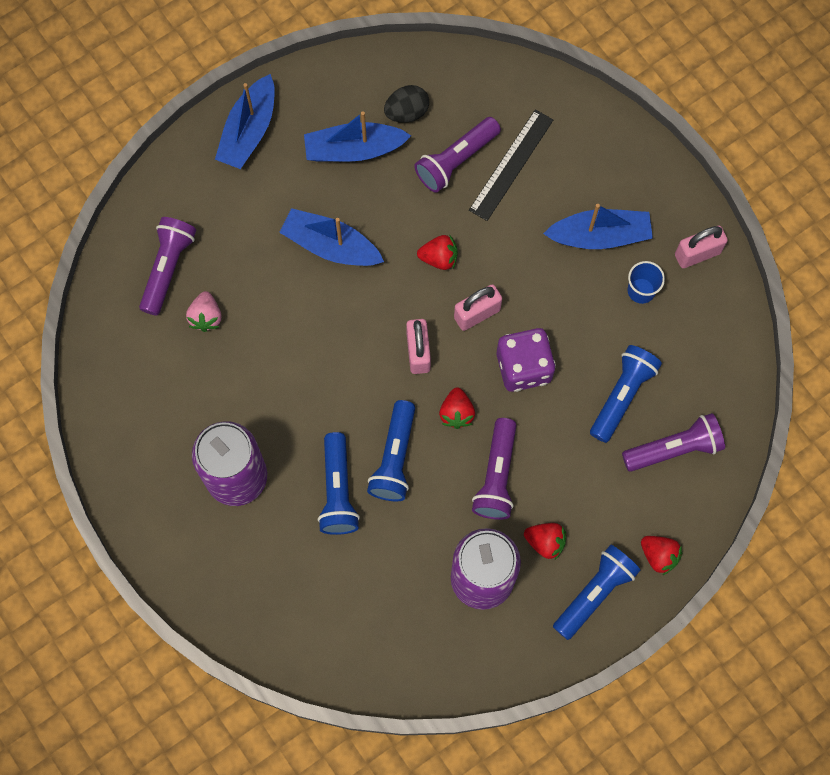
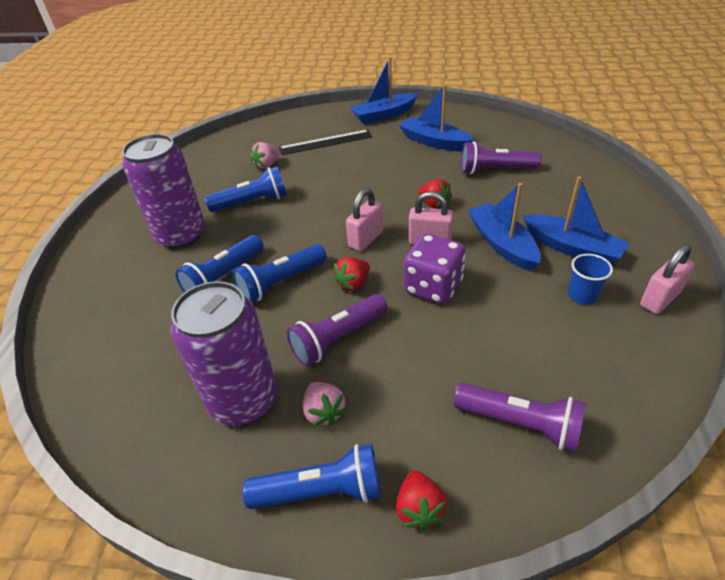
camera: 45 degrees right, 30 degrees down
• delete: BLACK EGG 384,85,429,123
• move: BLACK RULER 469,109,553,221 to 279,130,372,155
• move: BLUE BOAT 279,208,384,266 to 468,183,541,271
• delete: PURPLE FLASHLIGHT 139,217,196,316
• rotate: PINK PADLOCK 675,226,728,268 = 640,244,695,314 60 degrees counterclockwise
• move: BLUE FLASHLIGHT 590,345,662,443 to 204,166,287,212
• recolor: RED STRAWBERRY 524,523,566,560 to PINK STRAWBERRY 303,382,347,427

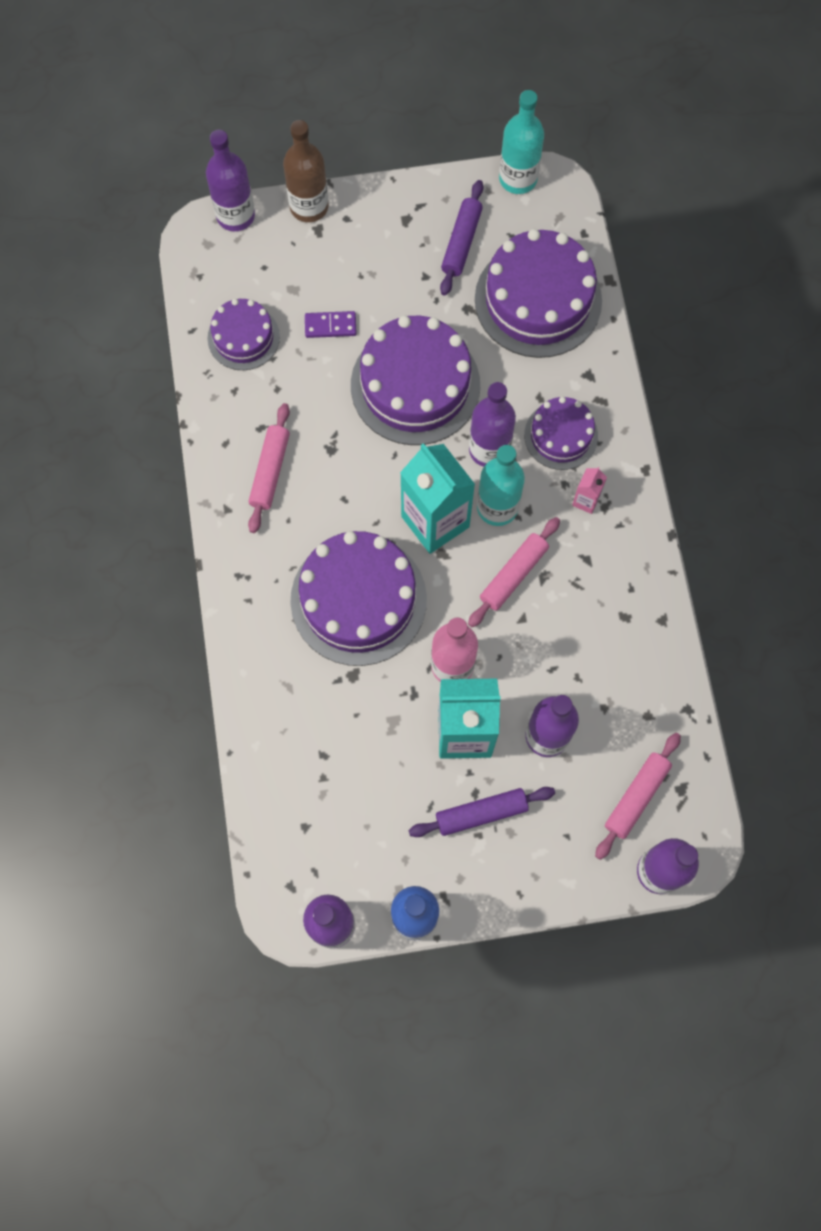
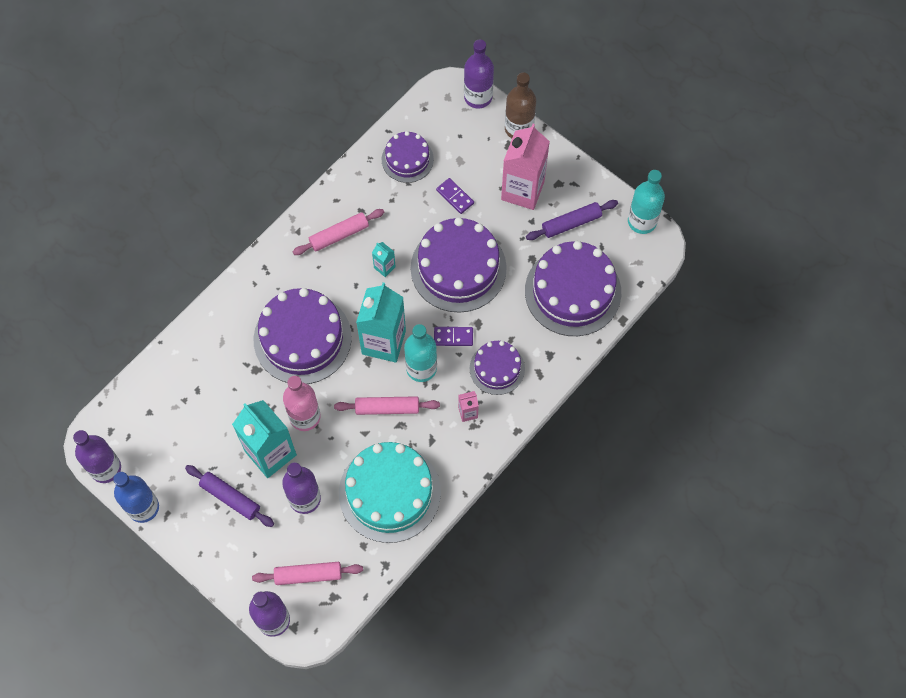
camera: 50 degrees right, 5 degrees down
• replace: PURPLE BOTTLE 469,382,516,467 to PURPLE DOMINO 434,327,473,346
• insert: PINK CARTON 501,124,550,210
• insert: TURQUOISE CARTON 372,242,396,277
• insert: TURQUOISE CAKE 339,442,441,543

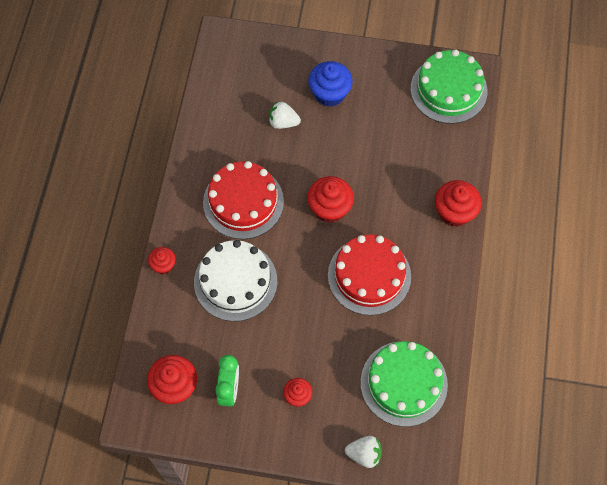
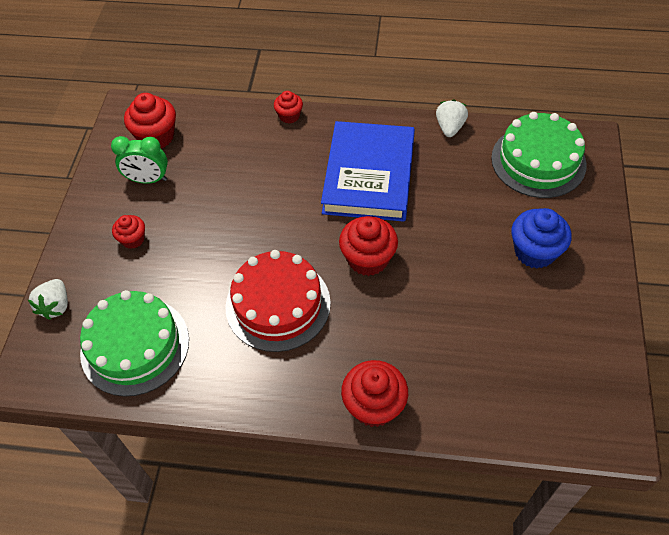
camera: 90 degrees right, 10 degrees down
• move: GREEN CAKE 410,50,487,124 to 491,112,587,198
• move: WHITE STRAWBERRY 269,101,301,129 to 436,100,468,137
• replace: RED CAKE 203,161,284,239 to BLUE BOOK 321,121,415,222
• delete: WHITE CAKE 194,240,277,321

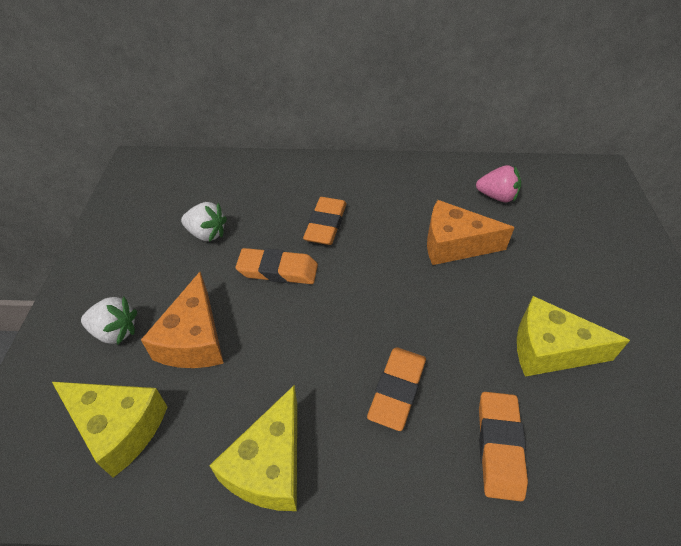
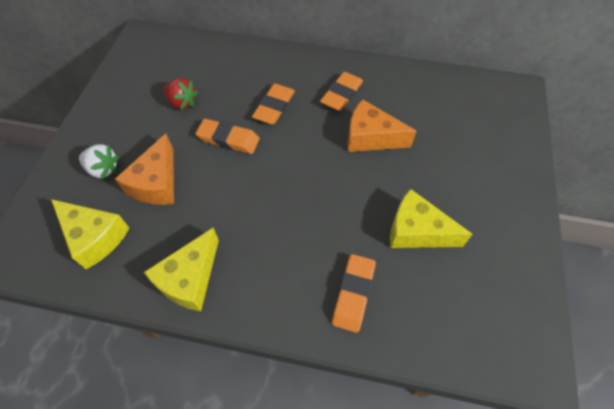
camera: 10 degrees right, 10 degrees up
• delete: PINK STRAWBERRY 476,165,521,202
• recolor: WHITE STRAWBERRY 181,202,227,242 to RED STRAWBERRY 163,78,198,110
• move: ORANGE ERASER 367,347,426,431 to 320,72,363,111

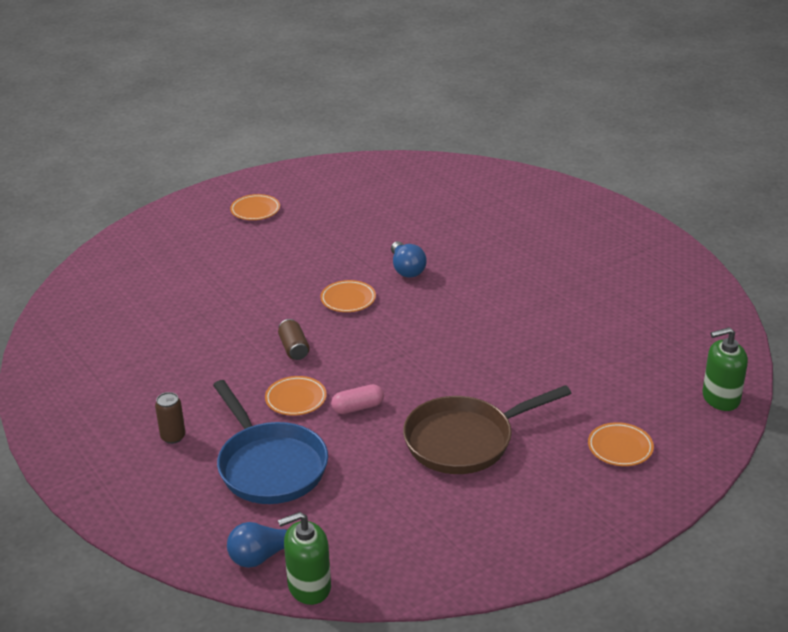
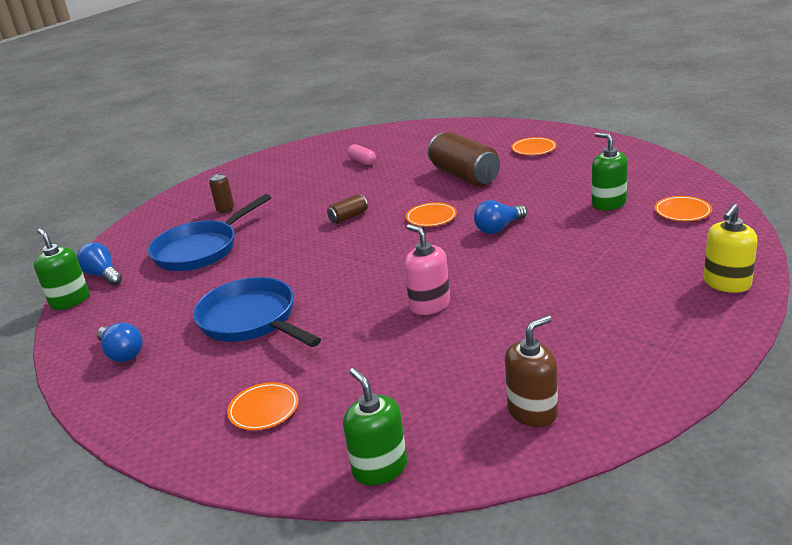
camera: 75 degrees right, 5 degrees down
• move: ORANGE PLATE 265,376,327,416 to 654,196,712,221
• move: PINK CAPSULE 331,384,384,414 to 347,144,376,165
• recolor: BROWN PAN 403,385,572,474 to BLUE PAN 193,277,321,347
• insert: BROWN CAN 428,132,500,186
• insert: GREEN SOAP DISPENSER 592,132,628,210
• insert: YELLOW SOAP DISPENSER 704,204,758,293
• insert: PINK SOAP DISPENSER 404,224,450,315
• insert: BROWN SOAP DISPENSER 505,315,558,427
• insert: BLUE LIGHT BULB 97,322,143,362

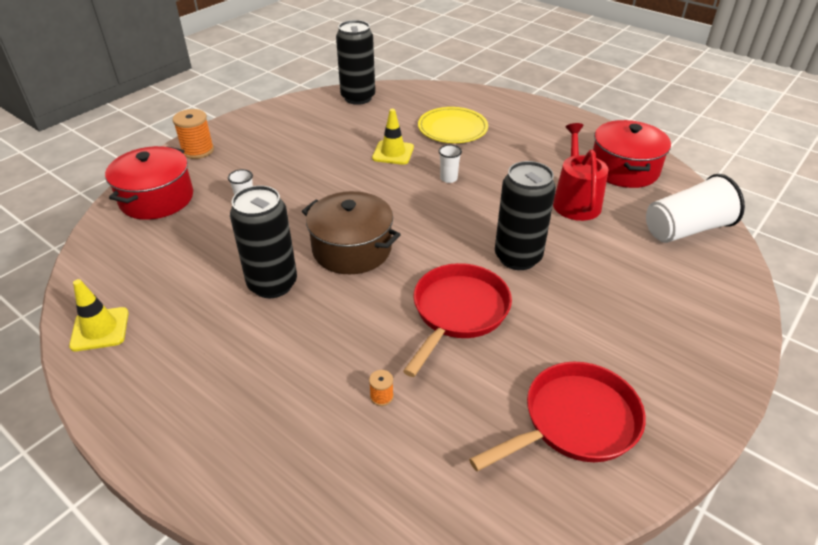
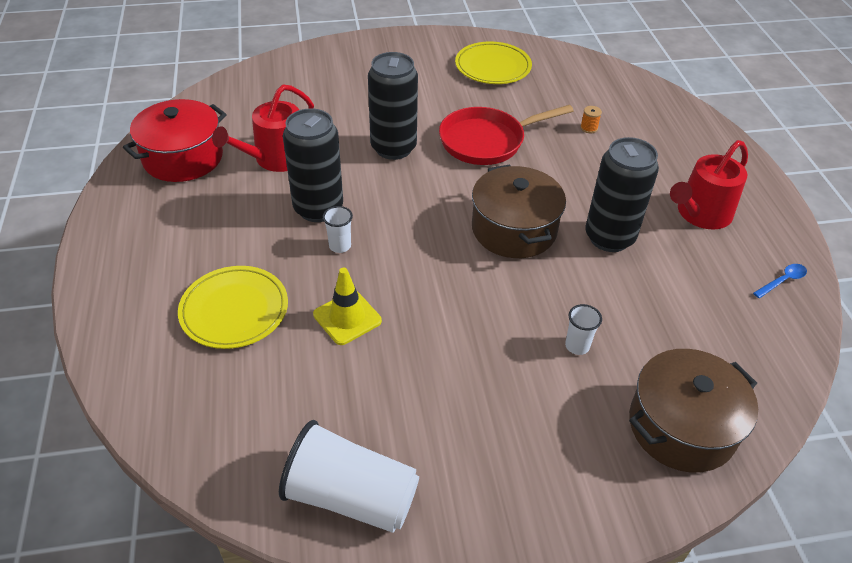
camera: 140 degrees left, 5 degrees up
• move: BLACK CAN 336,20,375,105 to 283,109,343,222
• delete: ORANGE SPOOL 173,109,214,159
• recolor: RED POT 105,146,193,220 to BROWN POT 629,349,758,473
• move: WHITE CUP 646,174,745,243 to 279,420,419,533
• replace: YELLOW TRAFFIC CONE 69,279,129,351 to BLUE SPOON 753,264,807,298
• replace: RED PAN 469,362,646,471 to YELLOW PLATE 455,41,532,84
• insert: RED WATERING CAN 670,140,748,229

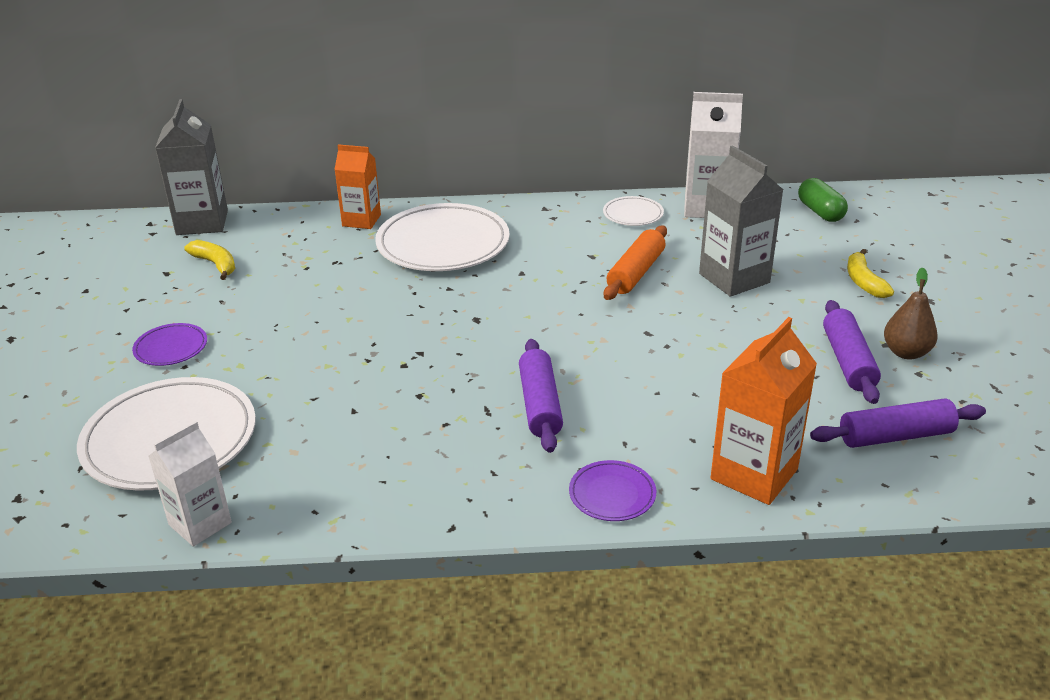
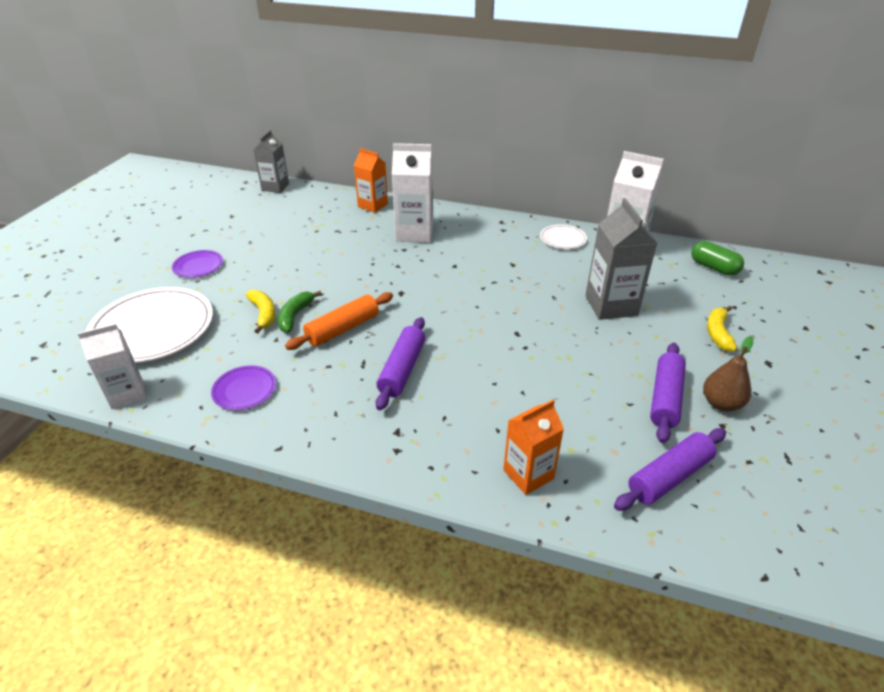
camera: 20 degrees right, 5 degrees up
• resize: GREY CARTON 155,99,228,235 = 253,130,289,193 x0.67
• rotate: GREEN CAPSULE 798,178,848,222 = 691,241,744,276 45 degrees counterclockwise
• replace: WHITE PLATE 375,203,510,271 to WHITE CARTON 392,143,433,243
• move: ORANGE ROLLING PIN 604,226,667,300 to 285,292,393,350
• move: YELLOW BANANA 184,240,235,280 to 246,290,276,334
• resize: ORANGE CARTON 711,317,817,505 = 503,400,564,495 x0.67
• rotate: PURPLE ROLLING PIN 810,399,986,448 = 614,428,726,511 45 degrees counterclockwise
• move: PURPLE PLATE 569,460,656,521 to 211,365,276,410
• insert: GREEN BANANA 278,291,322,333

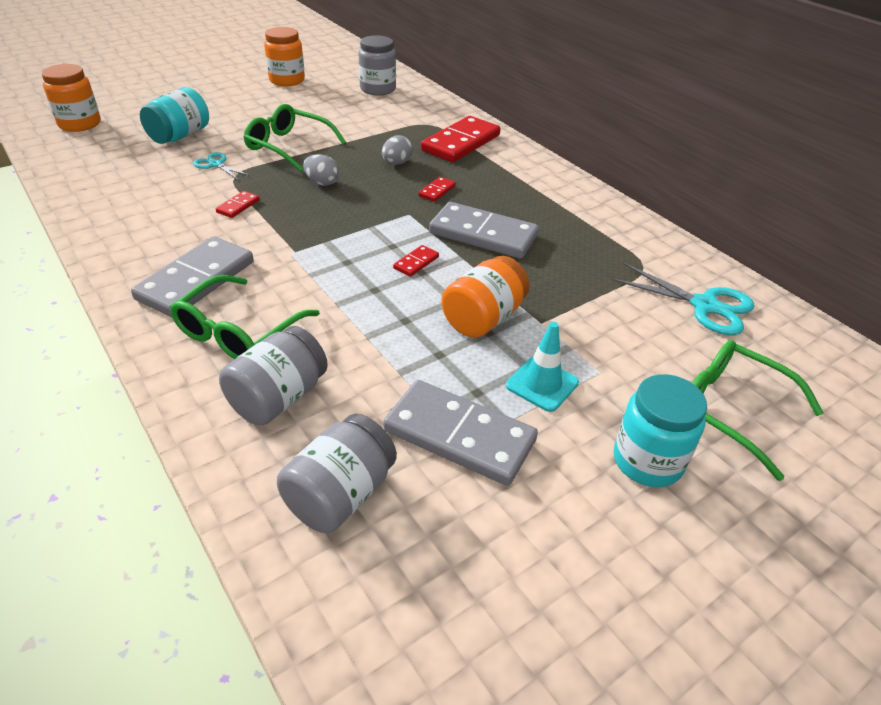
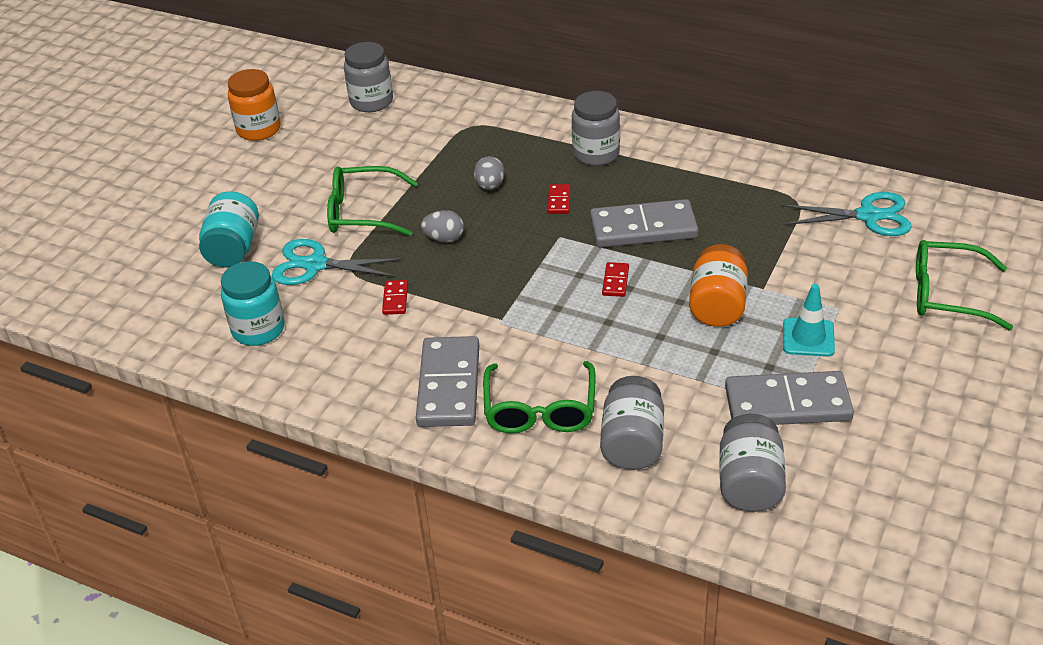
camera: 25 degrees left, 0 degrees up
• delete: ORANGE JAR 42,64,101,132
• delete: RED DOMINO 421,116,501,162
• resize: TURQUOISE SCISSORS 193,152,250,180 = 272,239,403,285 x1.74
• move: TURQUOISE JAR 614,374,707,487 to 221,261,285,346
• insert: GREY JAR 572,91,620,166

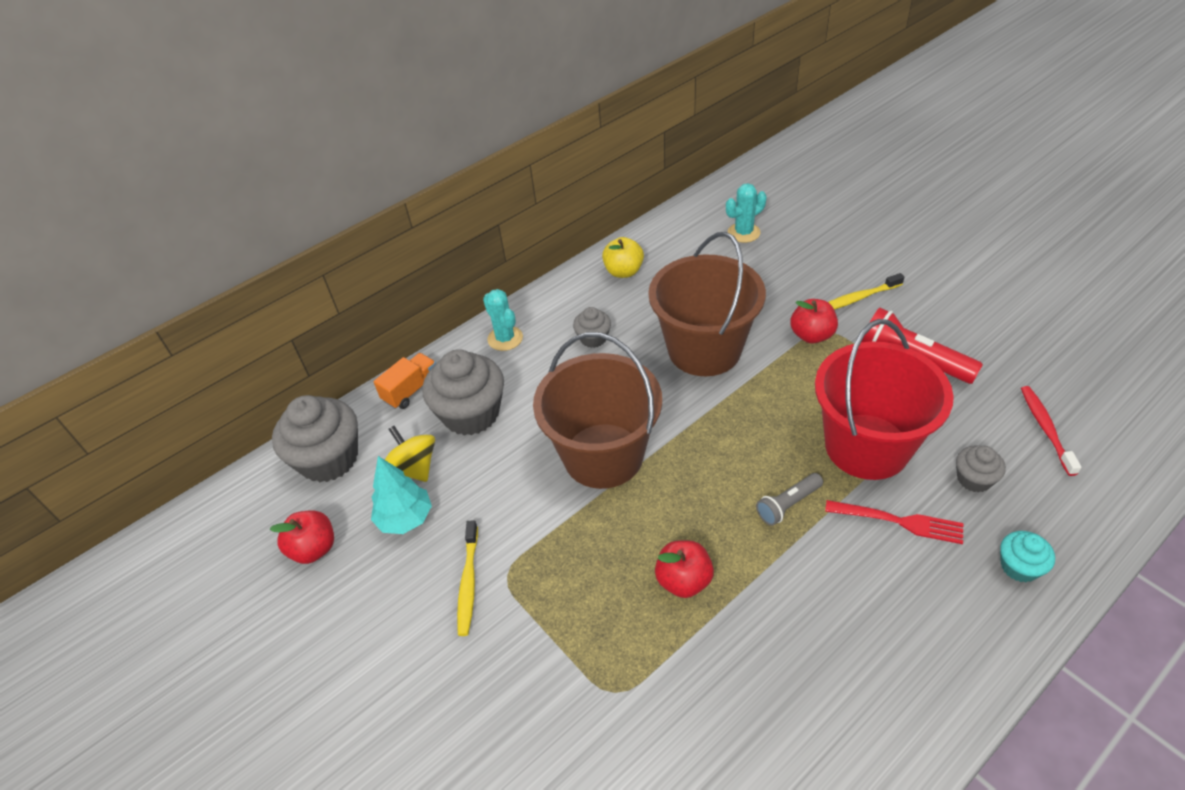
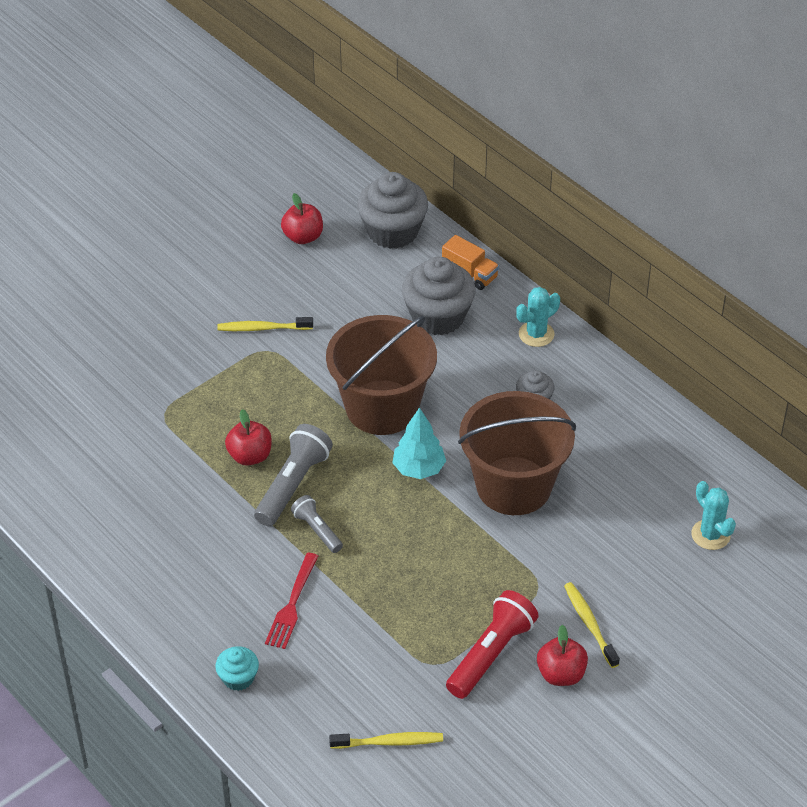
camera: 85 degrees right, 0 degrees up
• delete: YELLOW APPLE 602,237,644,278
• move: RED APPLE 790,299,838,344 to 537,625,588,686
• delete: RED BUCKET 815,319,954,480
• recolor: RED TOOTHBRUSH 1021,386,1082,476 to YELLOW TOOTHBRUSH 329,732,443,749
• delete: YELLOW SPINNING TOP 385,426,435,482
• delete: GREY CUPCAKE 956,445,1006,493
• move: TURQUOISE TREE 371,456,432,534 to 392,407,446,479
• insert: GREY FLASHLIGHT 254,424,333,526

